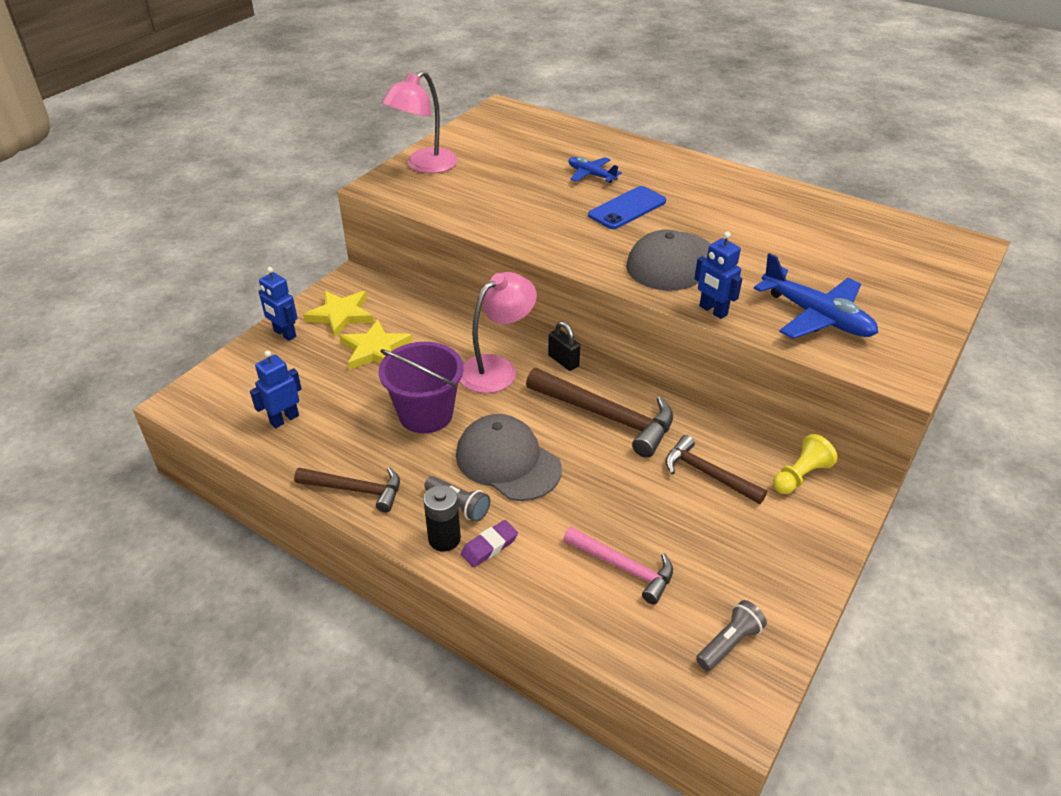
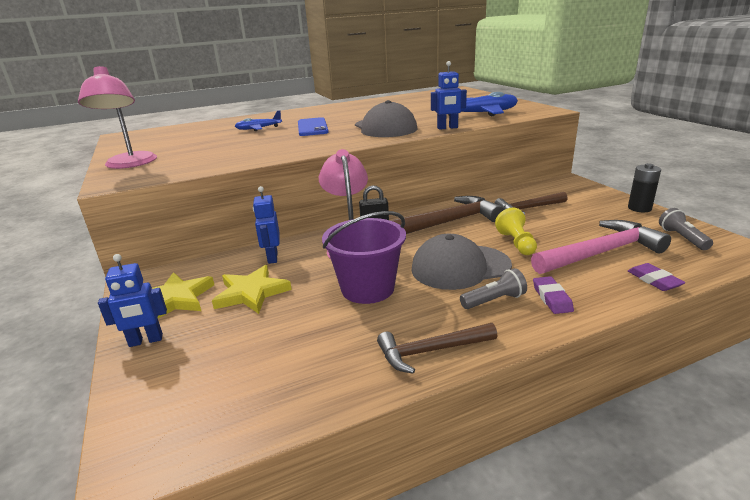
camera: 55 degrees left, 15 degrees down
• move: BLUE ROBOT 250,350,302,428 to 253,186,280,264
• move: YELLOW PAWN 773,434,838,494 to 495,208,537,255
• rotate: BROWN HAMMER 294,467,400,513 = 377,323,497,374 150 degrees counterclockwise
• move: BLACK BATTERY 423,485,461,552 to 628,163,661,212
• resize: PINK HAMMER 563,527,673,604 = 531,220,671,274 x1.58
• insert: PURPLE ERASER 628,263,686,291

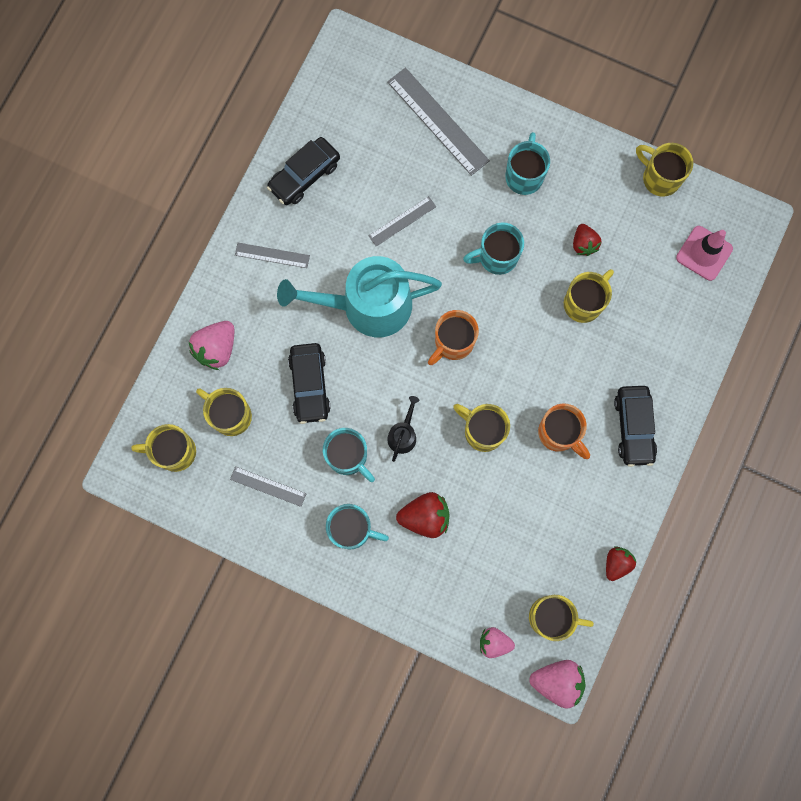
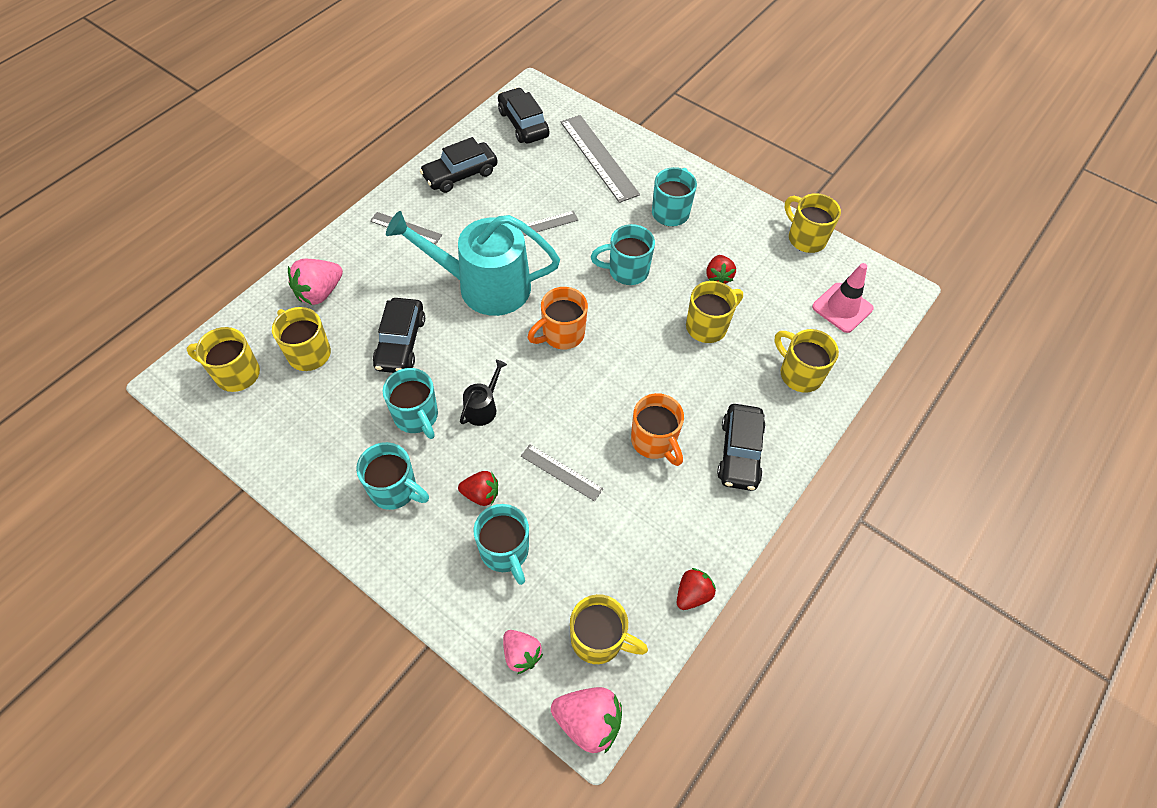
camera: 10 degrees right, 20 degrees down
• move: YELLOW MUG 453,404,510,452 to 774,329,839,393
• move: GREY RULER 230,466,307,507 to 521,444,604,501
• resize: RED STRAWBERRY 396,492,449,538 = 458,471,498,506 x0.66
• rotate: PINK STRAWBERRY 480,627,515,658 = 503,630,543,674 150 degrees counterclockwise
• insert: BLACK CAR 498,87,549,144
• insert: TURQUOISE MUG 473,504,529,585

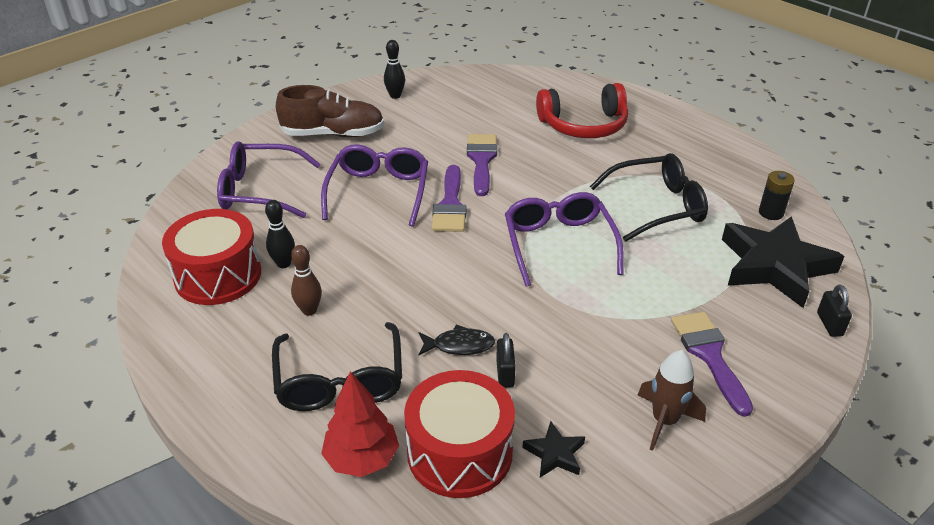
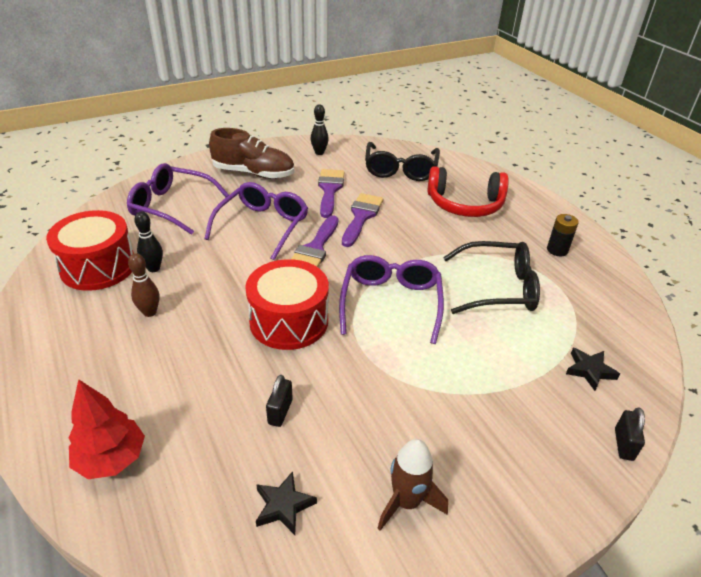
camera: 15 degrees right, 0 degrees up
• move: BLACK BATTERY 759,171,795,220 to 547,214,579,256
• resize: BLACK STAR 722,216,844,308 = 566,348,620,391 x0.43
• move: PURPLE BRUSH 671,312,753,417 to 318,169,345,218
• move: BLACK GLASSES 272,322,402,411 to 365,142,440,181
• delete: BLACK FISH 418,325,495,356
• move: RED DRUM 404,370,515,498 to 245,259,329,350

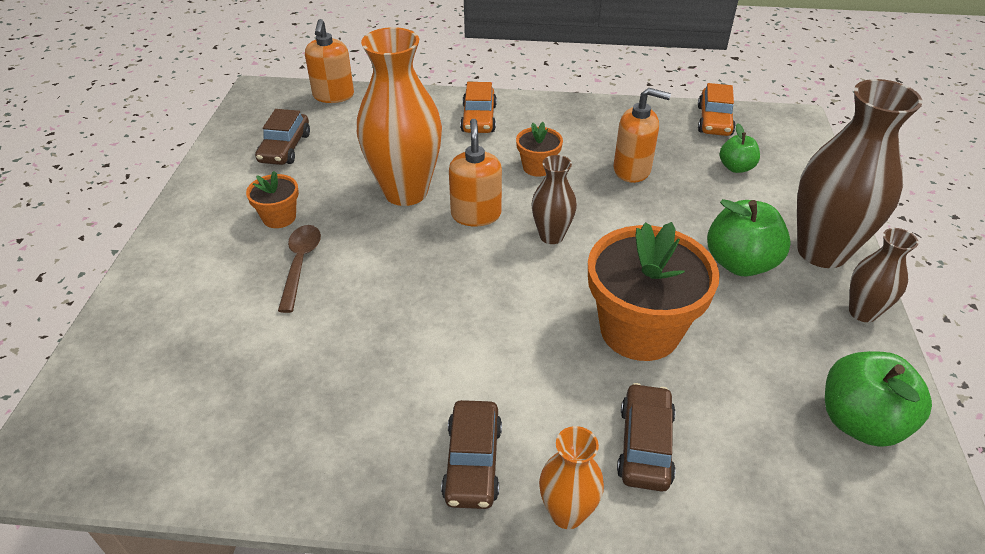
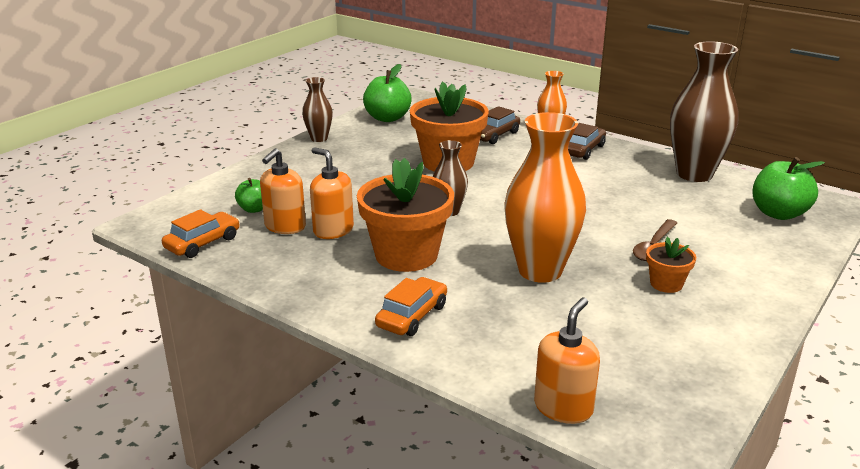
camera: 150 degrees left, 15 degrees down
• move: BROWN VASE 797,79,923,268 to 670,41,739,182
• delete: BROWN CAR 255,109,310,165
• move: ORANGE SOAP DISPENSER 449,119,502,227 to 260,148,306,234
• resize: ORANGE FLOWER POT 516,122,563,177 = 357,158,454,272 x2.08
• move: GREEN APPLE 707,199,791,276 to 752,157,825,220

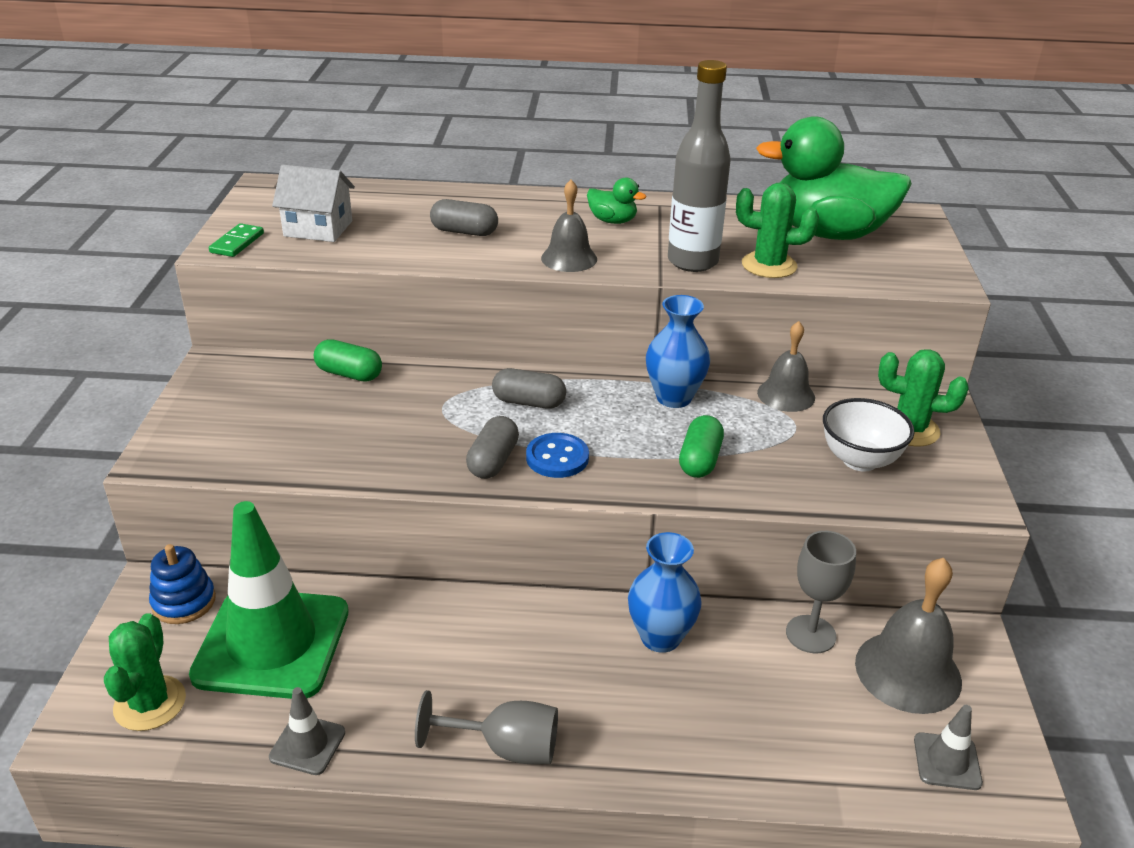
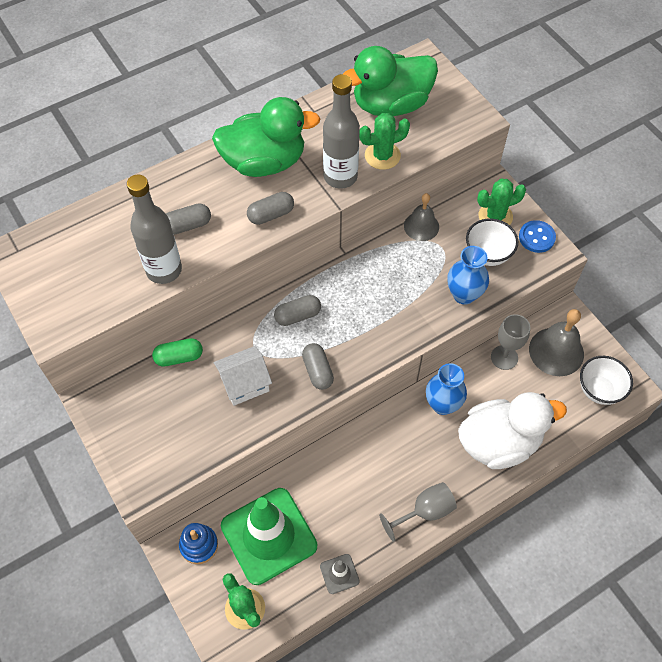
camera: 35 degrees left, 25 degrees up
• move: WHITE HOUSE 272,165,355,242 to 214,346,272,406
• resize: GREEN DUCK 587,177,646,224 = 212,97,321,177 x2.36
• replace: GREY BELL 541,180,597,272 to GREY CAPSULE 247,192,294,225
• delete: GREEN DOMINO 209,223,264,257
• move: BLUE VASE 646,295,710,408 to 447,246,489,305
• delete: GREEN CAPSULE 679,415,724,478
• move: BLUE BUTTON 526,433,589,478 to 519,220,556,253
• replace: GREY TRAFFIC CONE 914,705,983,790 to WHITE BOWL 580,356,633,405
• insert: GREY BOTTLE 127,174,182,284
• insert: WHITE DUCK 458,392,567,469

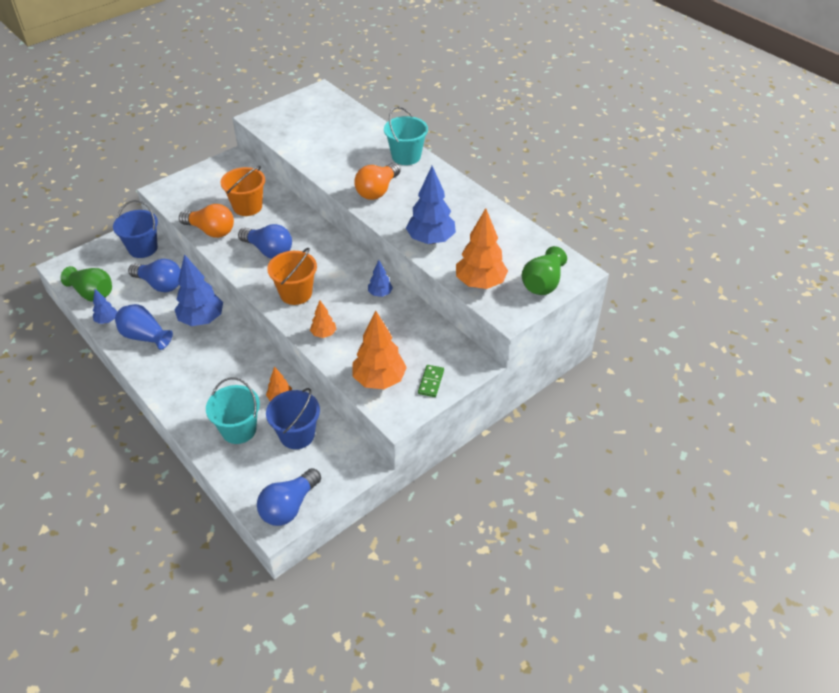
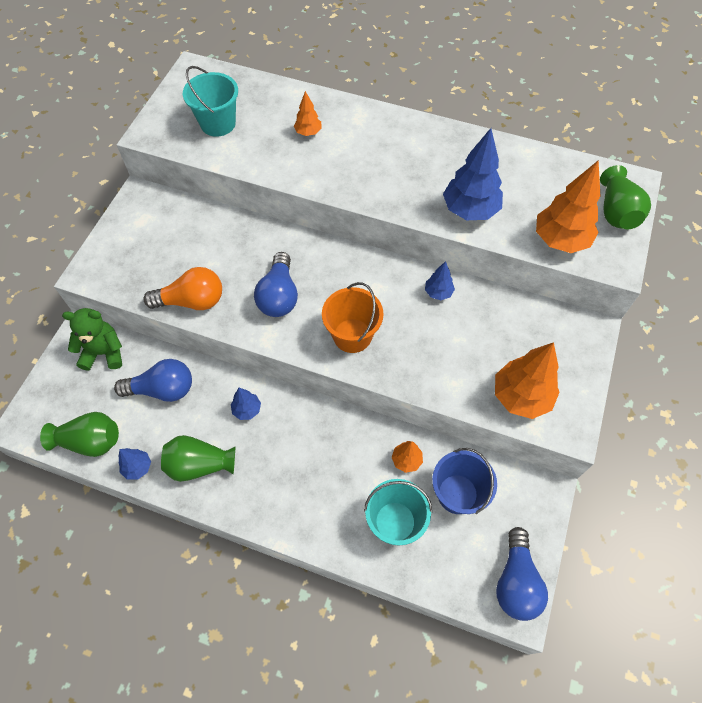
camera: 30 degrees left, 15 degrees up
• move: TURQUOISE BUCKET 384,106,428,165 to 183,66,238,137
• delete: ORANGE LIGHT BULB 354,163,401,200
• delete: ORANGE BUCKET 221,166,265,216
• replace: BLUE BUCKET 113,200,158,258 to GREEN TEDDY BEAR 62,308,122,371
• rotate: BLUE LIGHT BULB 238,224,292,259 = 254,252,298,317 90 degrees clockwise
• resize: BLUE TREE 174,254,223,326 = 231,388,261,420 x0.51
• move: ORANGE TREE 310,301,336,338 to 294,91,322,136
• recolor: BLUE VASE 115,304,173,350 to GREEN VASE 161,435,235,482
• delete: GREEN DOMINO 418,365,444,397

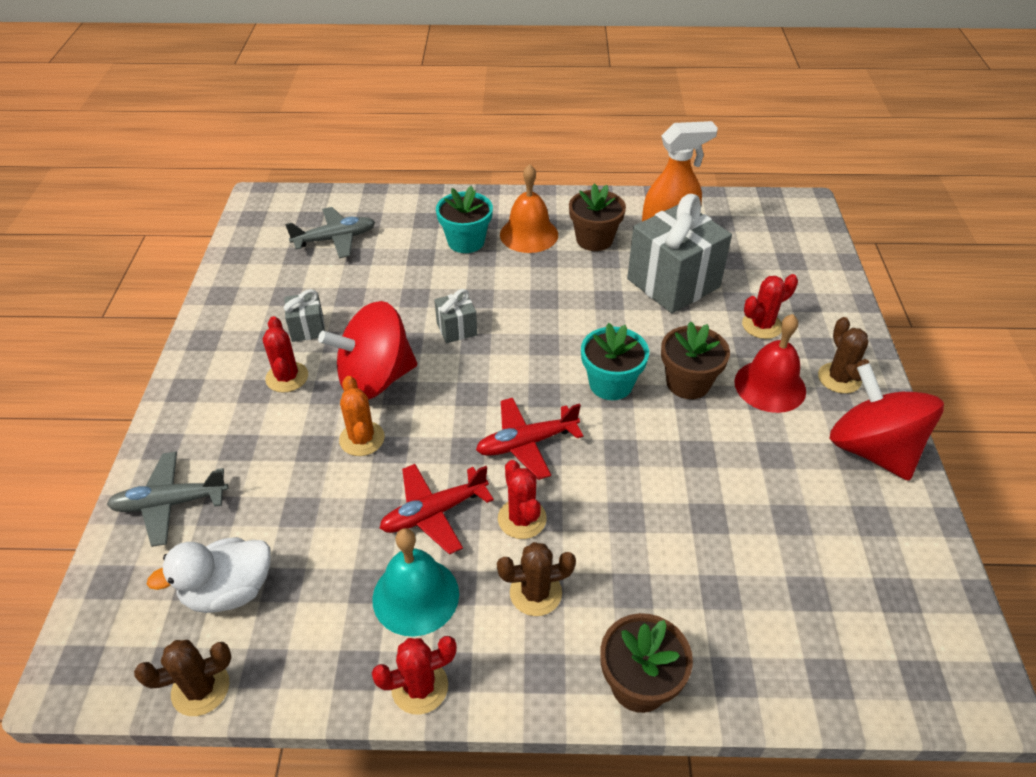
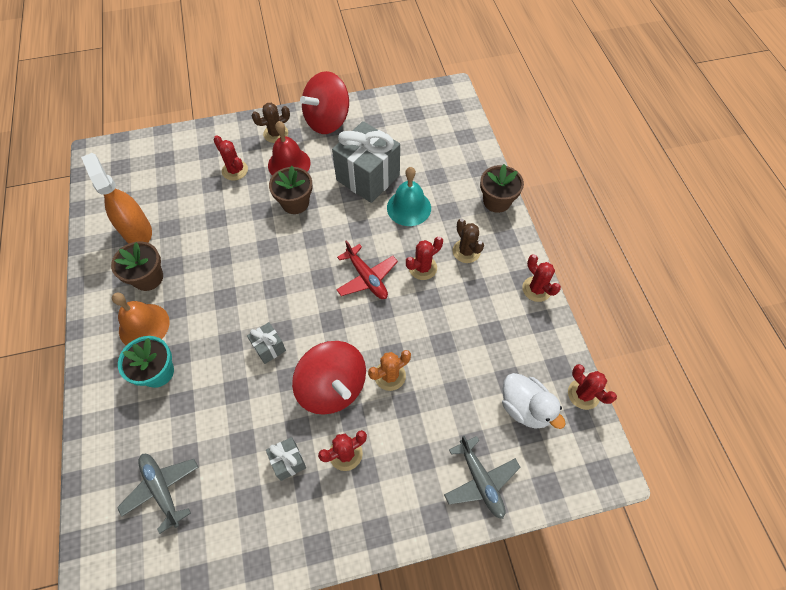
camera: 105 degrees left, 15 degrees up
• move: GREY GIFT 627,194,732,313 to 332,121,400,203
• delete: TURQUOISE FLOWER POT 581,323,649,400
• delete: RED PLANE 380,464,494,555
• move: TURQUOISE BELL 372,528,459,637 to 387,167,431,226
• recolor: BROWN CACTUS 134,640,232,716 to RED CACTUS 568,364,617,410

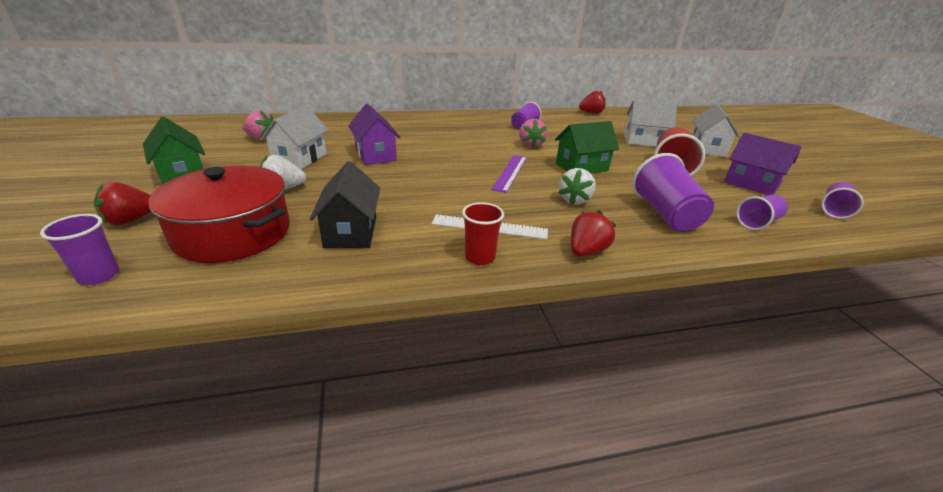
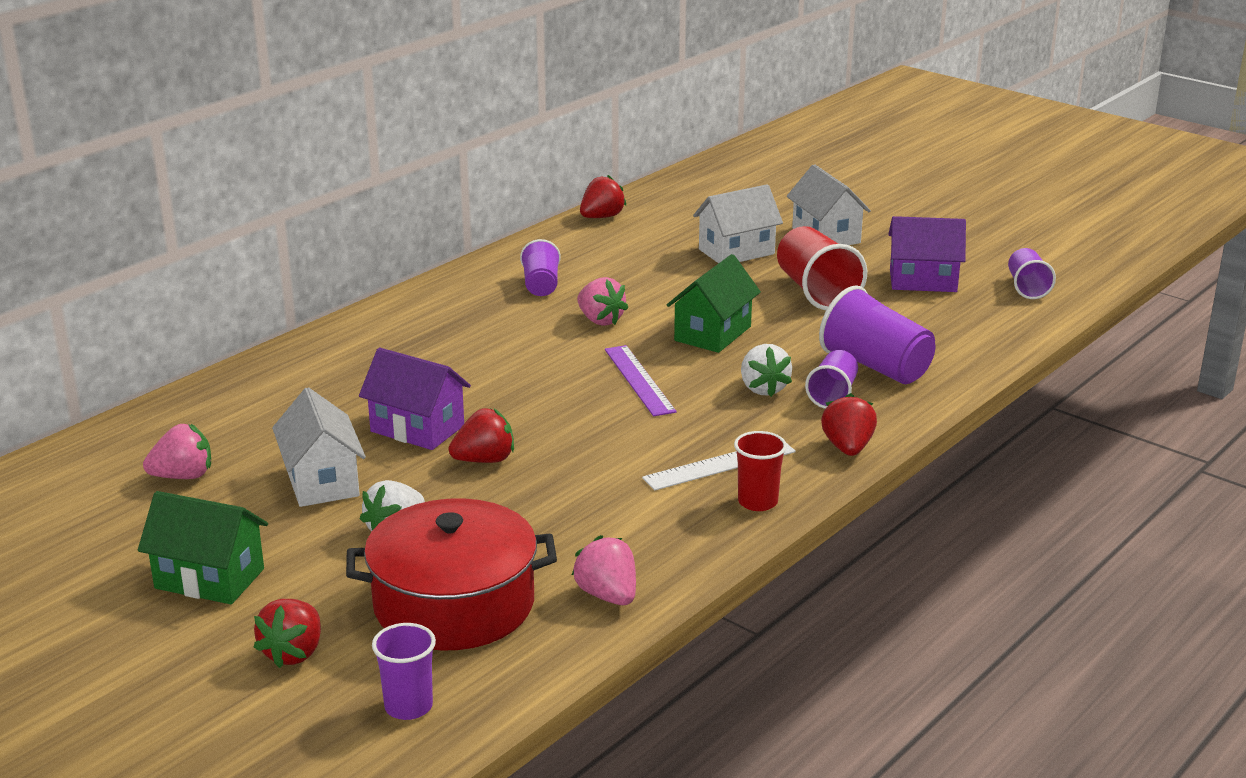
camera: 35 degrees left, 5 degrees down
• delete: BLACK HOUSE 310,161,380,248
• move: PURPLE CUP 736,194,788,230 to 805,350,858,409
• insert: RED STRAWBERRY 449,408,514,463
• insert: PINK STRAWBERRY 572,535,636,605

